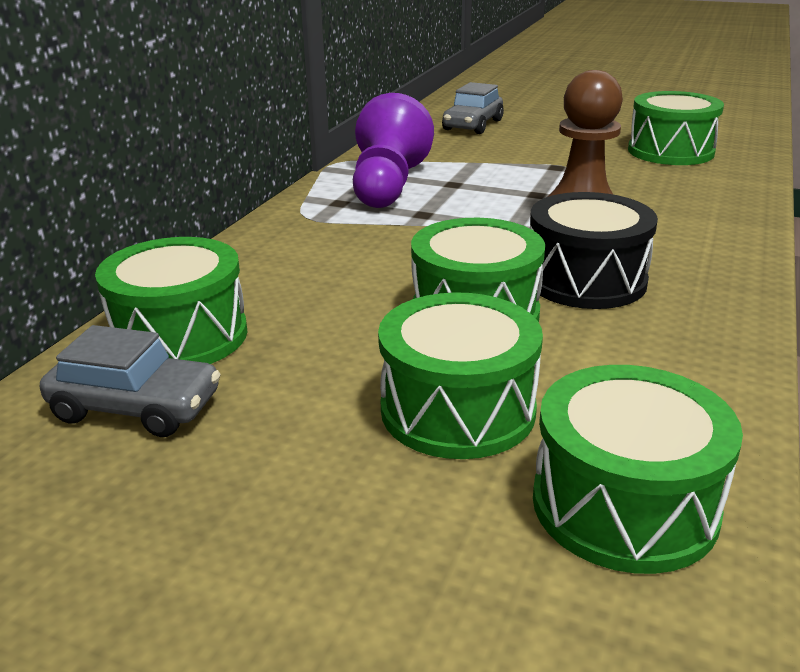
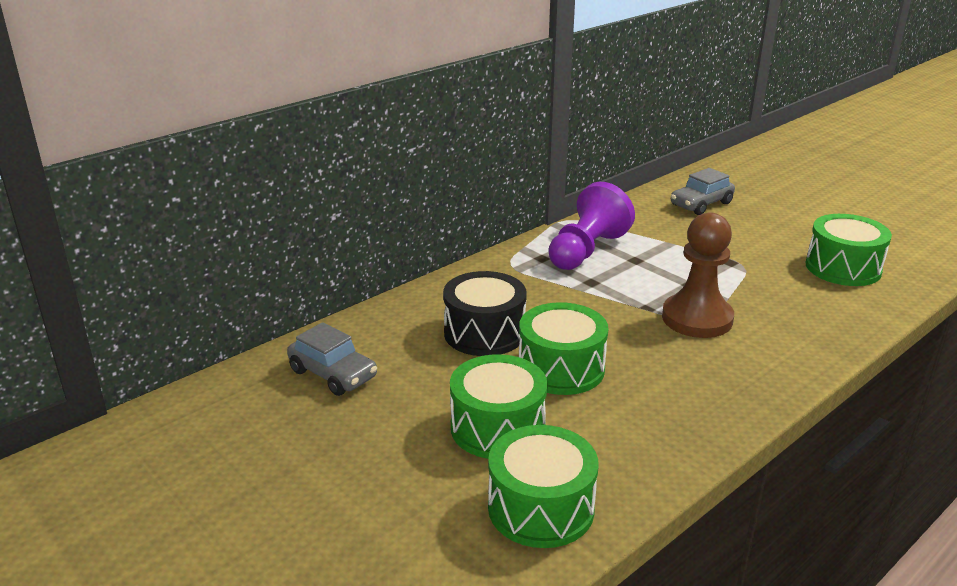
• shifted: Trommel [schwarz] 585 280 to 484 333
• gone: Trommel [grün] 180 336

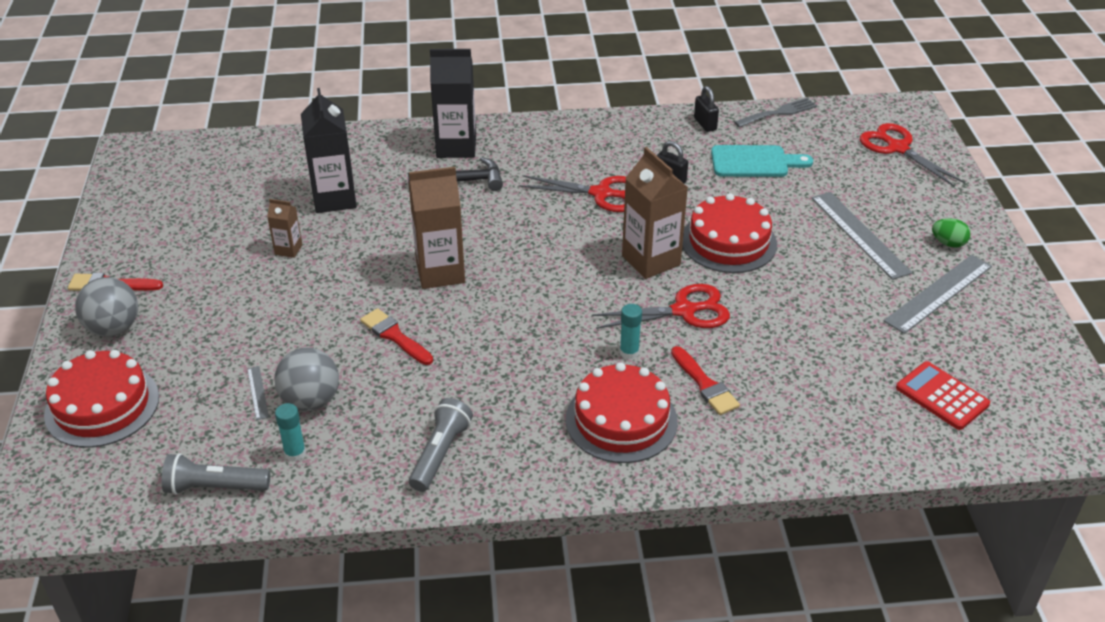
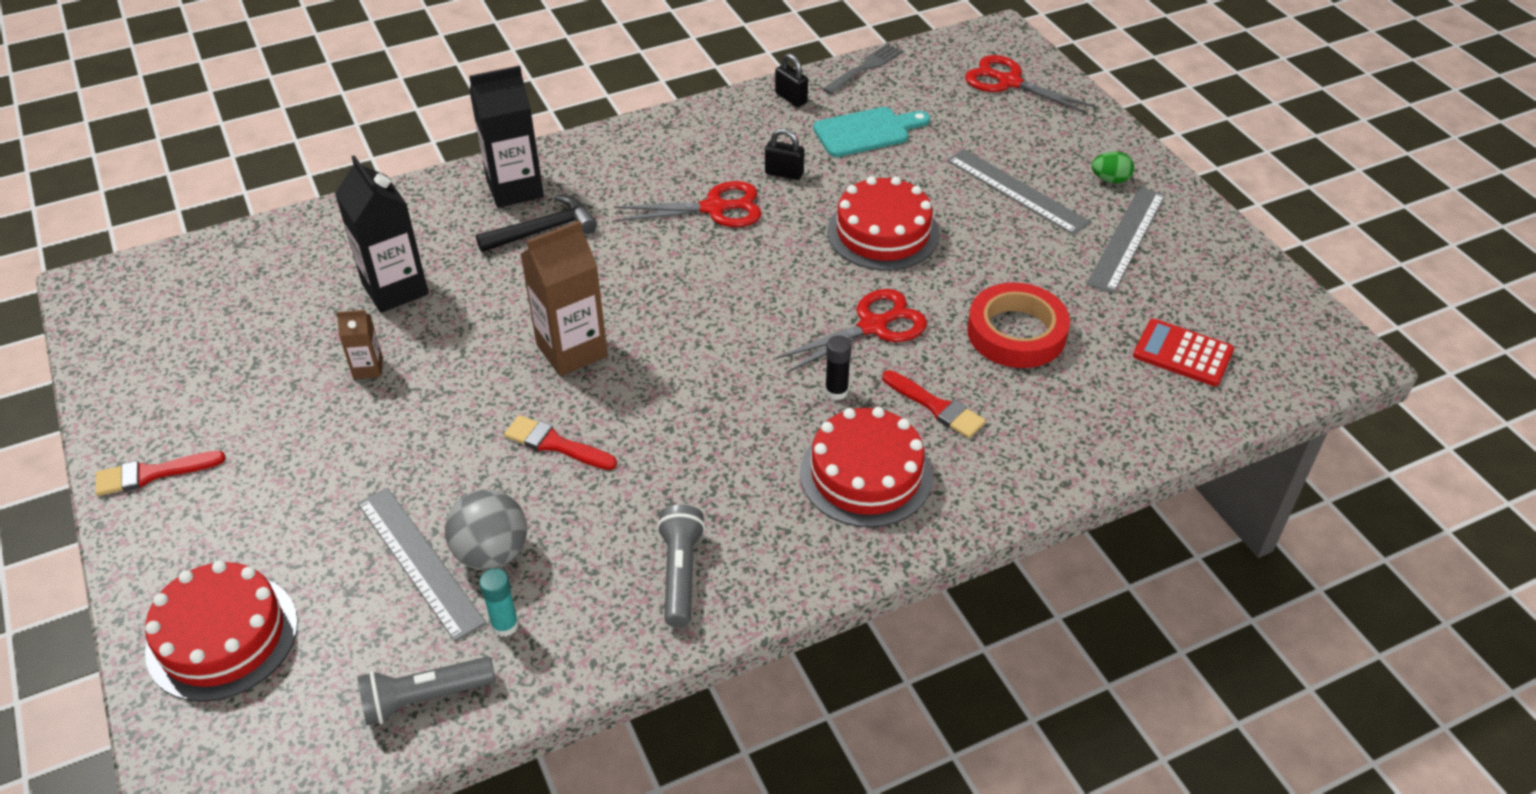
• gone: Getränkekarton [braun] 651 260
• gone: Ball [grau] 114 328
• repainted: Klebestift [türkis] 629 352 to Klebestift [schwarz] 836 391
• scaled: Lineal [grau] 257 392 = 419 562 x2.20
• new: Klebeband [rot] 1016 332

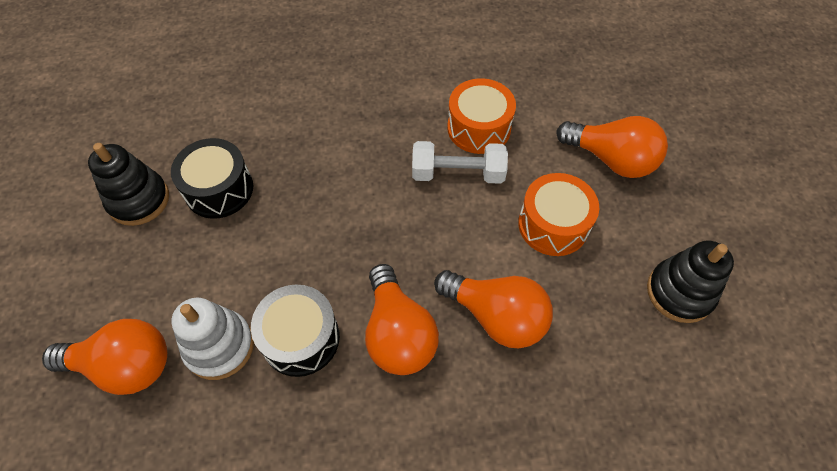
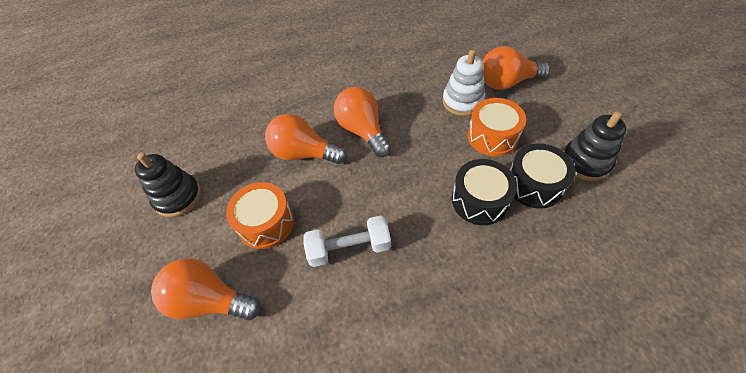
• shifted: Trommel [orange] 479 128 to 492 136
• shifted: Trommel [schwarz] 300 338 to 479 200

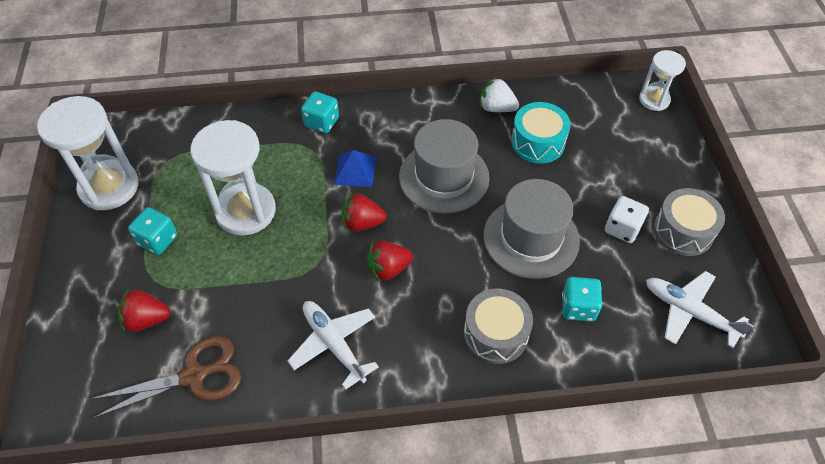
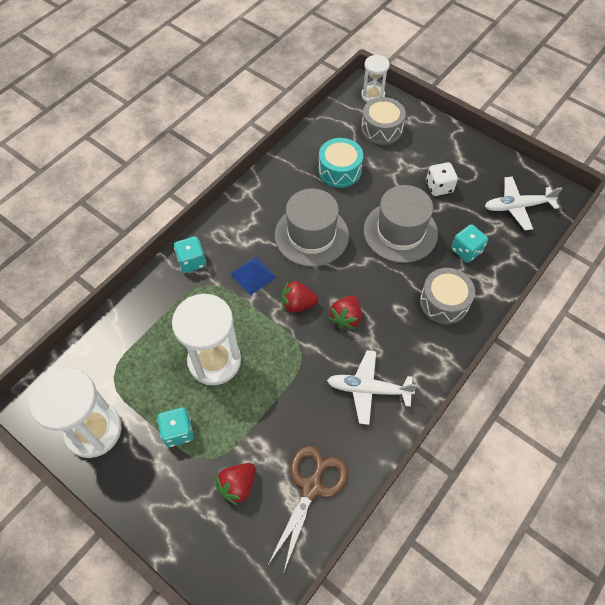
• gone: Erdbeere [weiß] 496 108
• shifted: Trommel [grau] 683 231 to 381 129
• rotated: Erdbeere [rot] 362 223 = 297 304 45 degrees clockwise

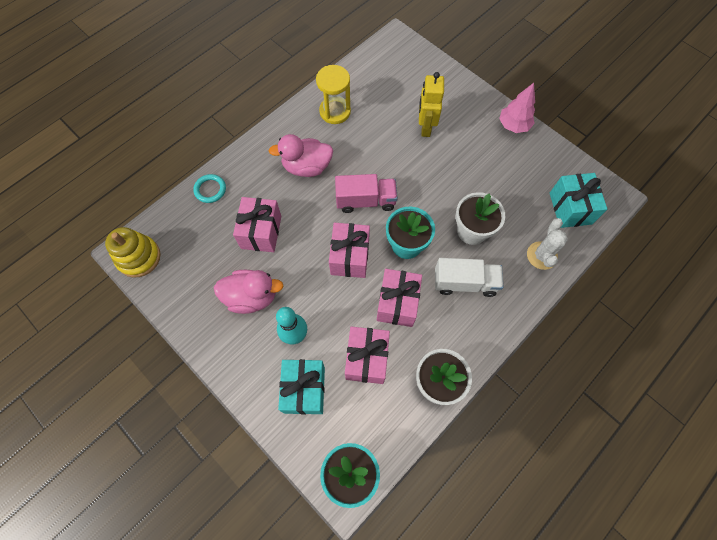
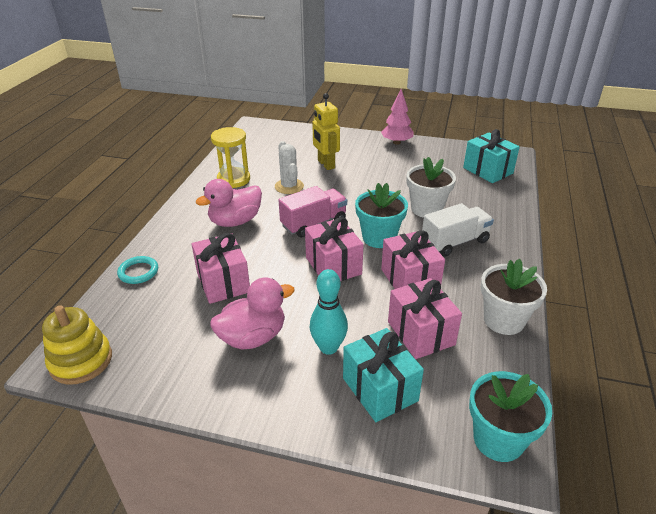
• shifted: Kaktus [weiß] 541 255 to 289 186

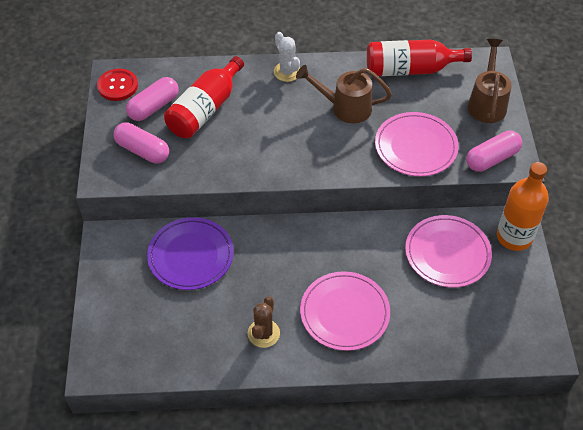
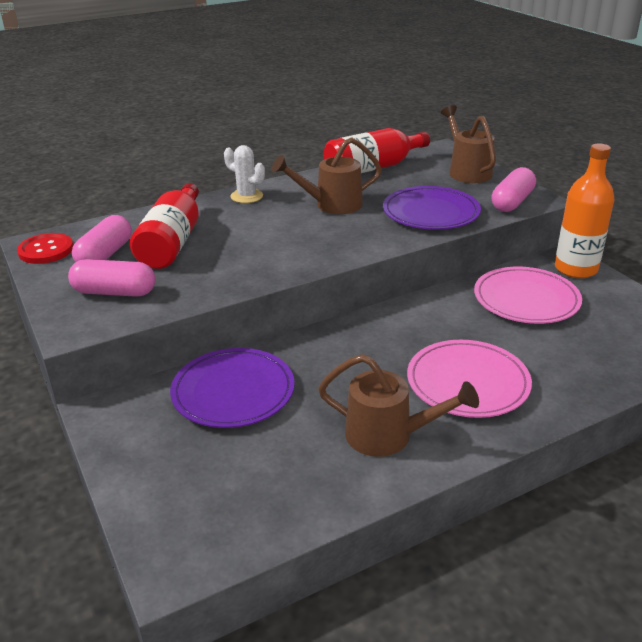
• repainted: Teller [rosa] 416 147 to Teller [lila] 431 212
• swapped: Kaktus [braun] 263 333 to Gießkanne [braun] 388 436

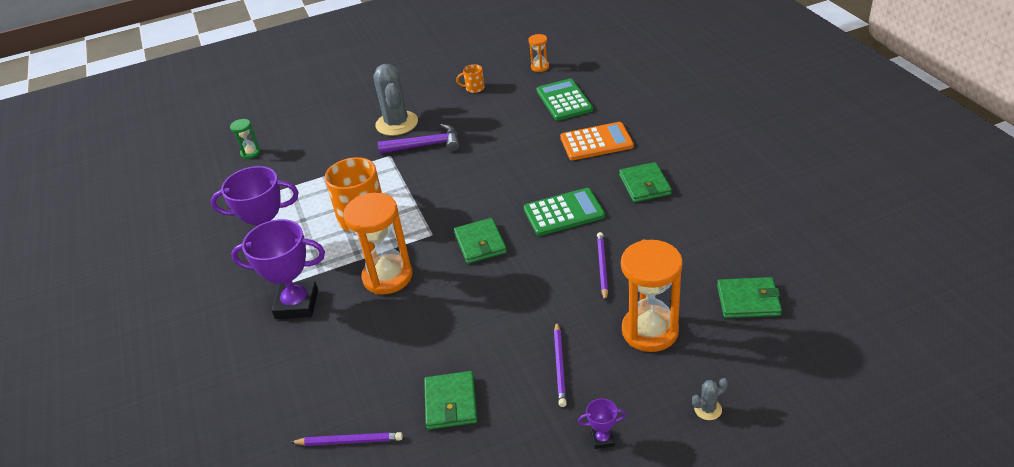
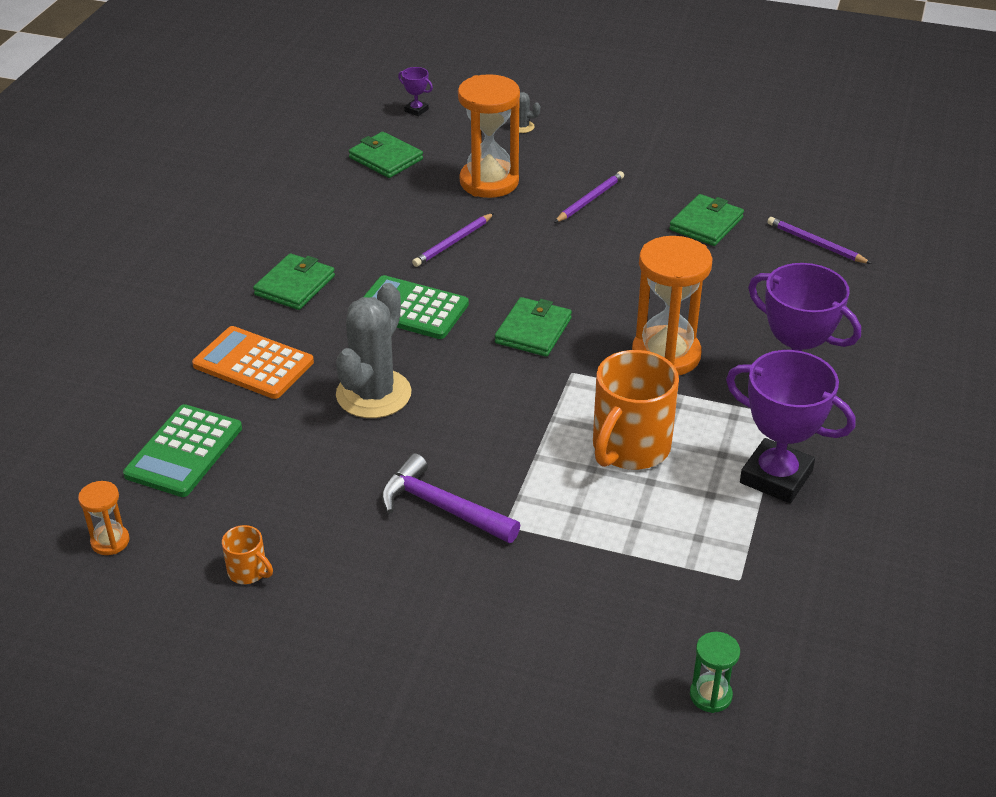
• shifted: Kaktus [grau] 397 123 to 373 394
• shifted: Pokal [lila] 602 439 to 416 110

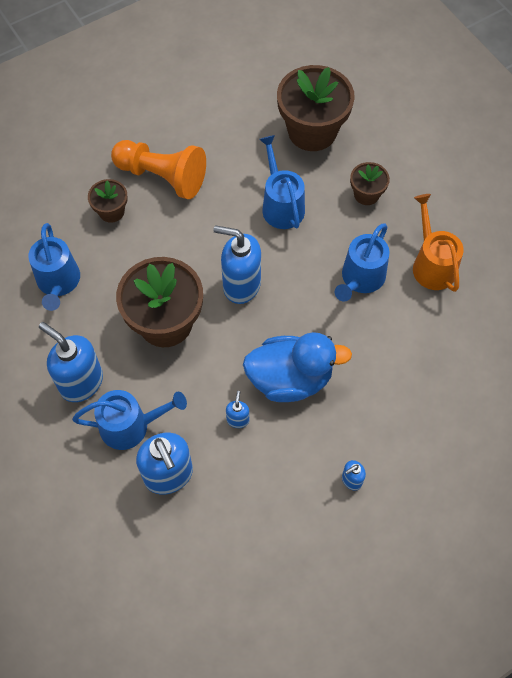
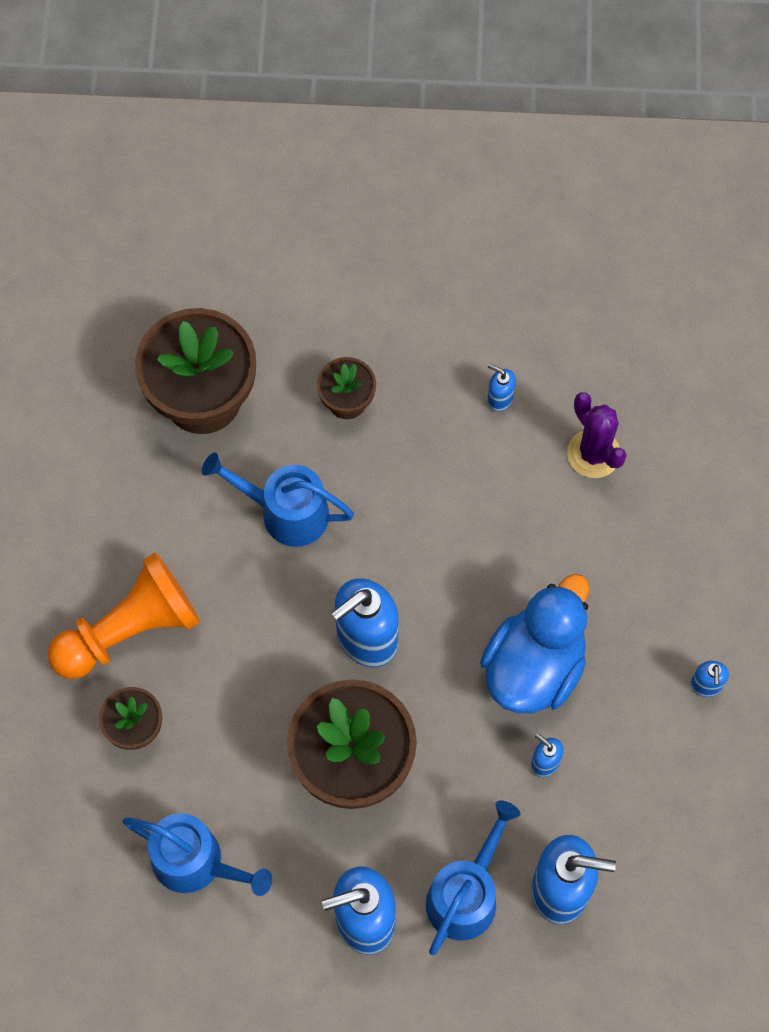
• swapped: Gießkanne [orange] 432 264 to Seifenspender [blau] 499 399
• gone: Gießkanne [blau] 360 279
• new: Kaktus [lila] 593 454

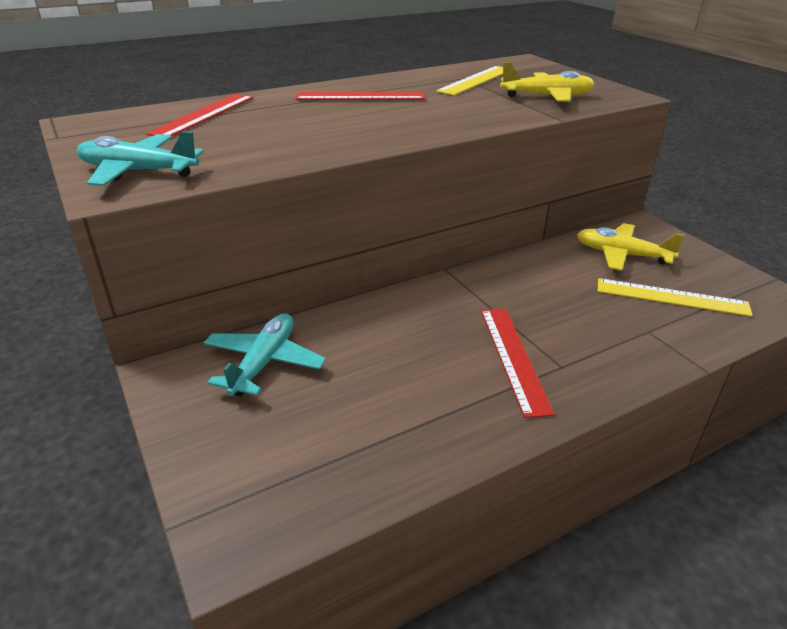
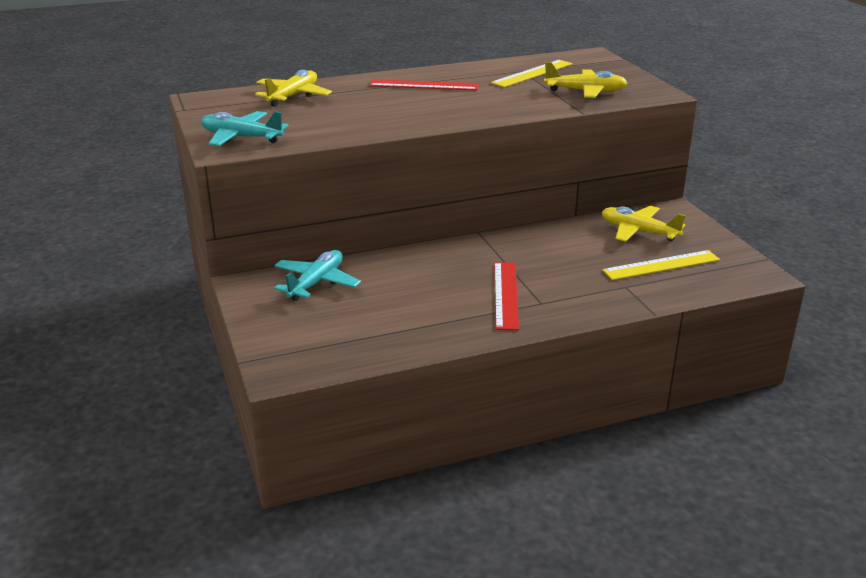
• swapped: Lineal [rot] 204 115 to Flugzeug [gelb] 293 96
• rotated: Lineal [gelb] 671 297 = 661 265 45 degrees counterclockwise

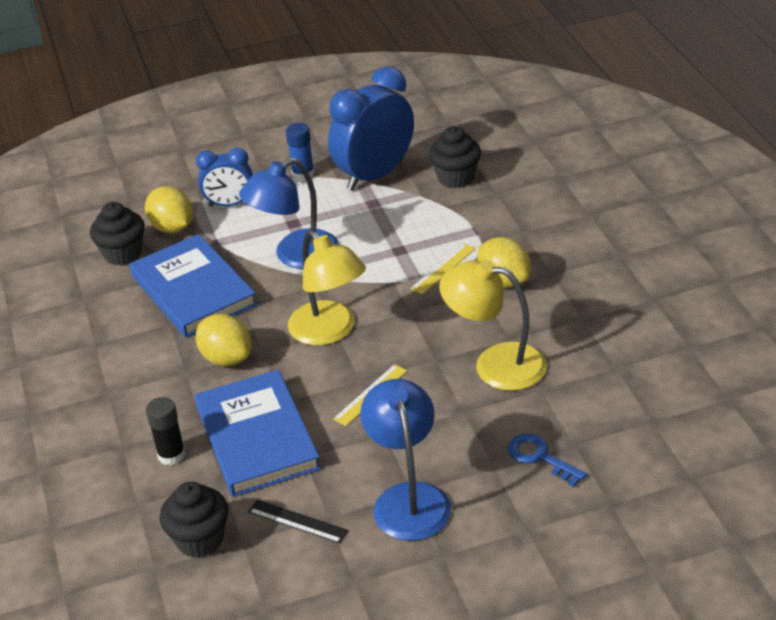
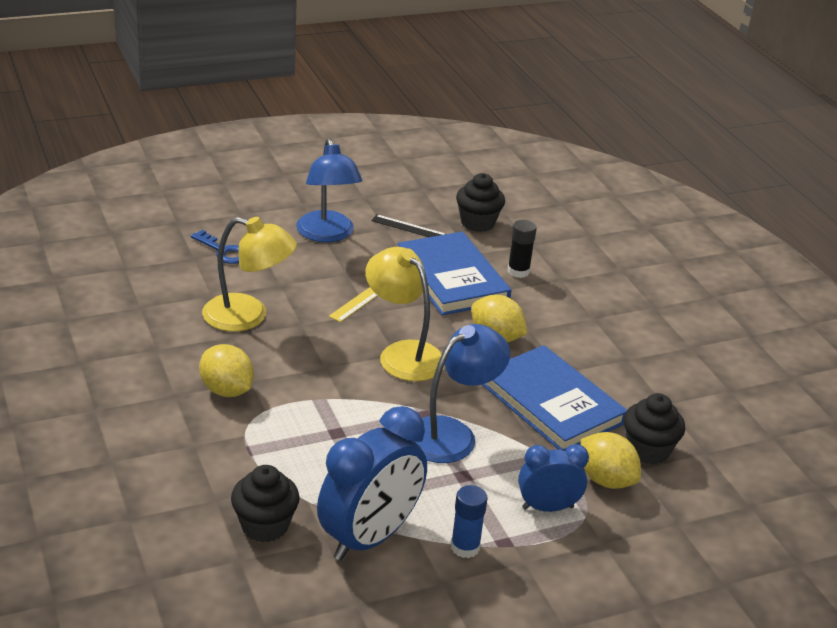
• gone: Lineal [gelb] 443 268

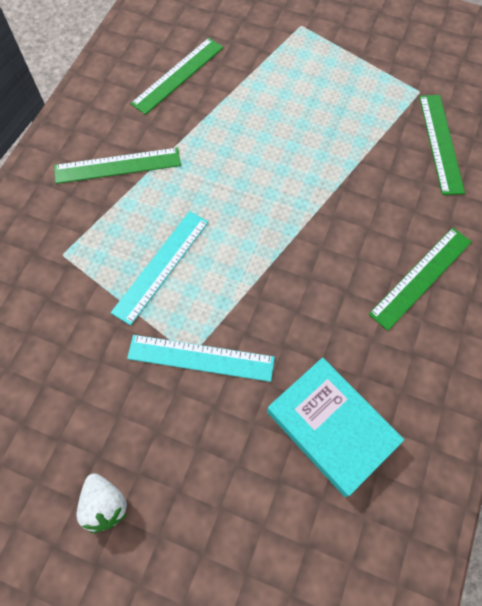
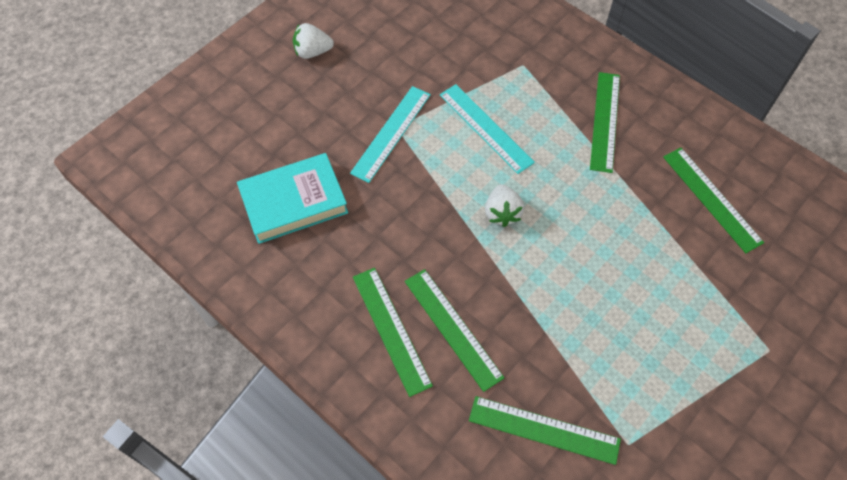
• new: Erdbeere [weiß] 502 213
• new: Lineal [grün] 452 328

